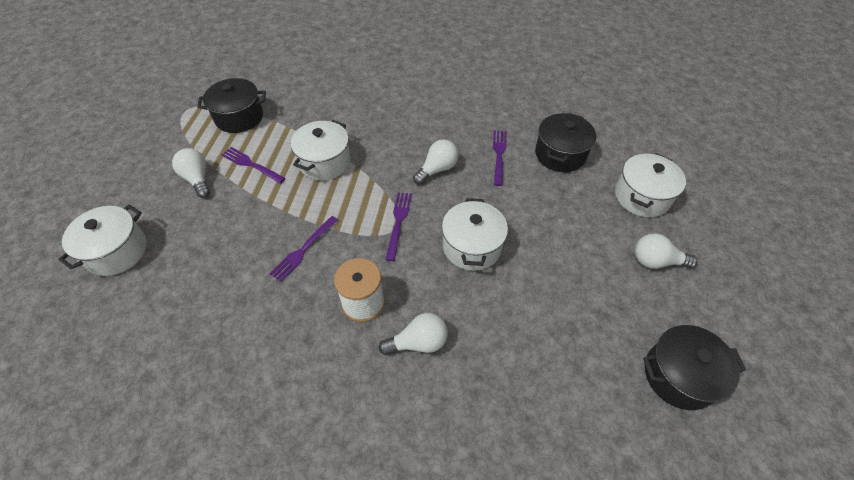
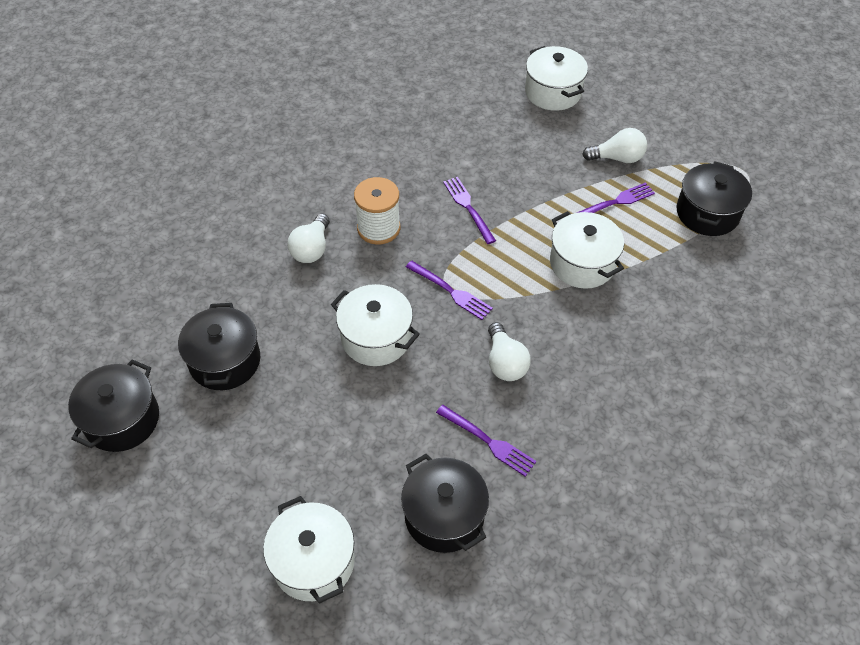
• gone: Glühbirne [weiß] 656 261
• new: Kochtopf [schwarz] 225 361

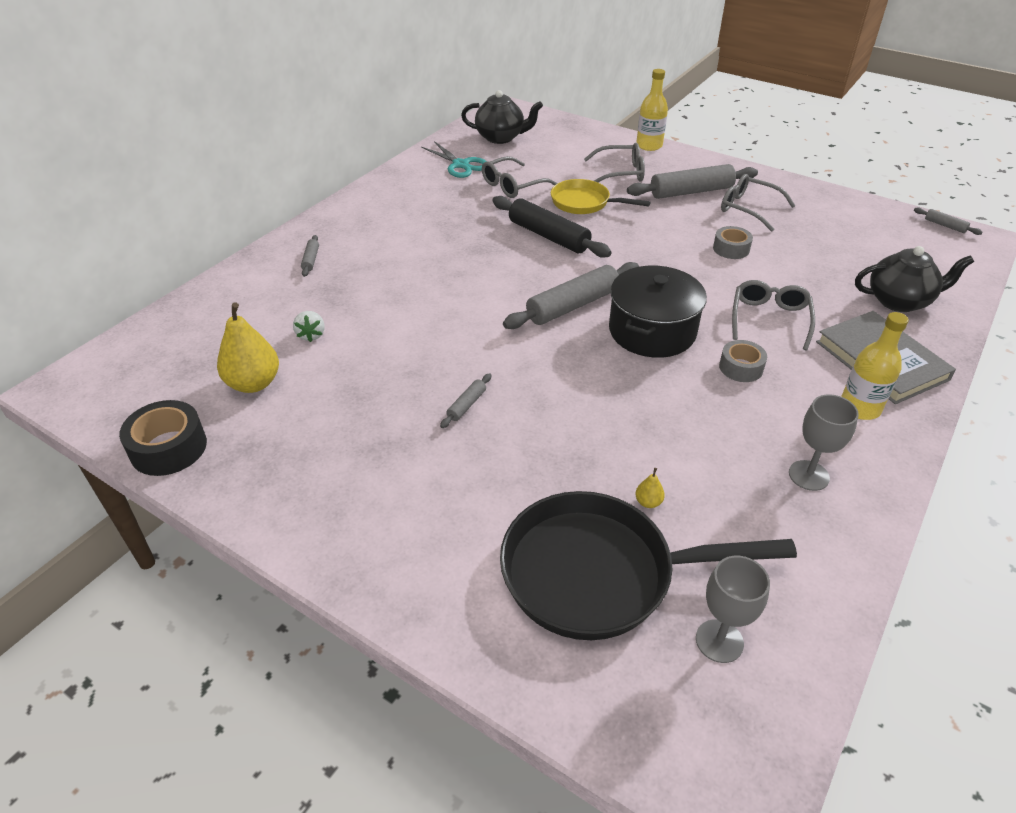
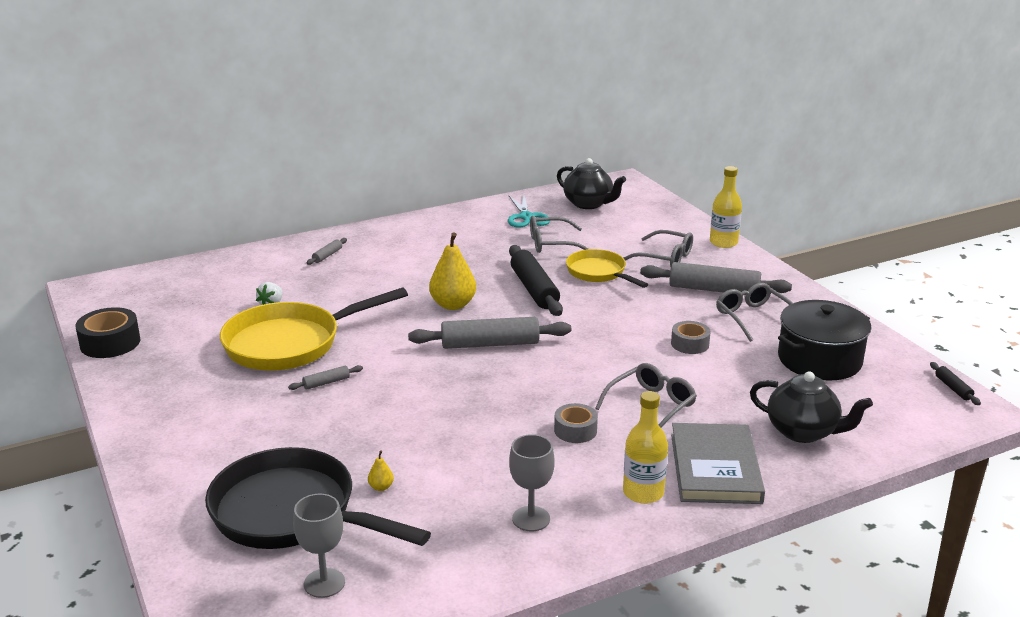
• repainted: Nudelholz [grau] 945 225 to Nudelholz [schwarz] 953 388
• shifted: Kochtopf [schwarz] 652 331 to 819 360
• shifted: Birne [gelb] 253 383 to 453 305
• new: Pfanne [gelb] 290 343

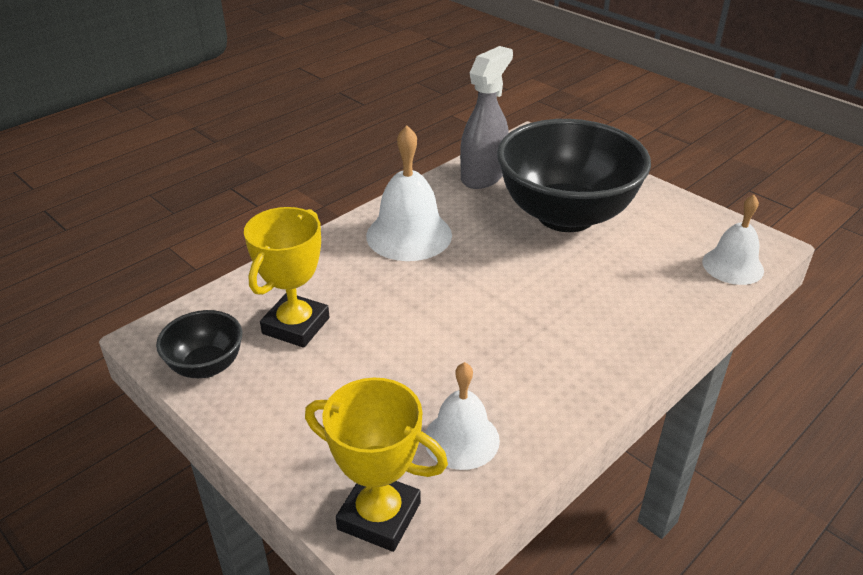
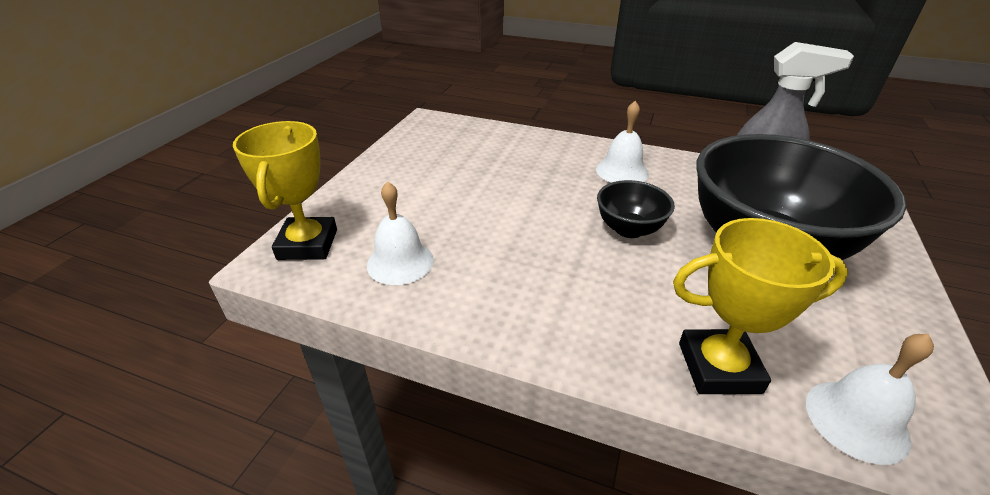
• scaled: Glocke [weiß] 409 235 = 622 171 x0.66
• shifted: Pokal [gelb] 296 326 to 719 367
• shifted: Schüssel [schwarz] 206 366 to 629 229

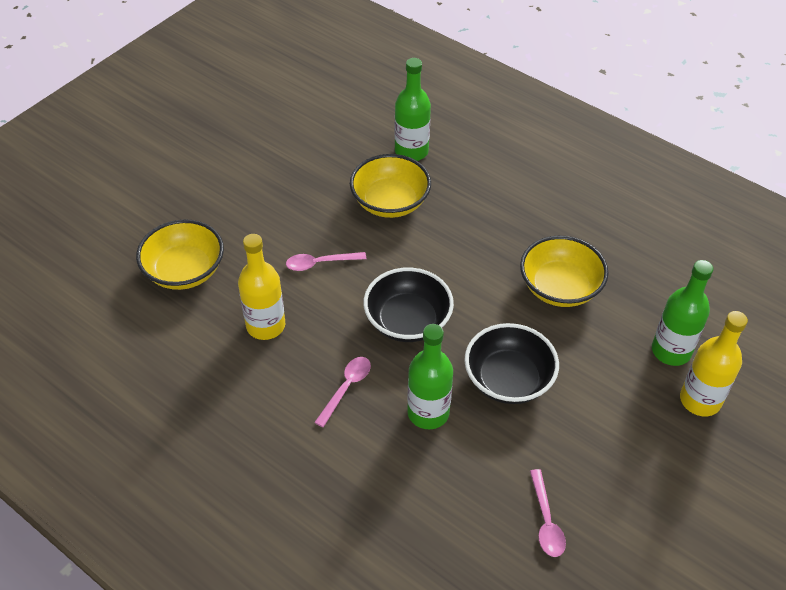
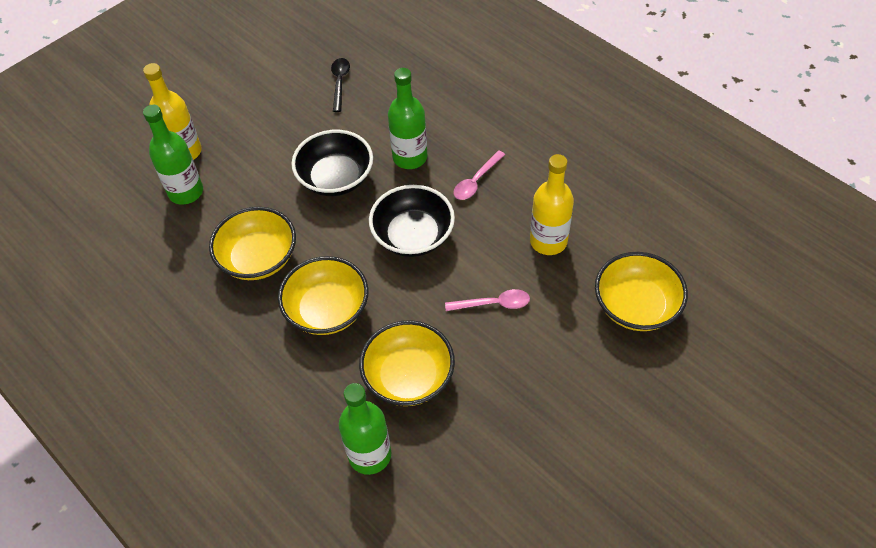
• repainted: Löffel [rosa] 546 521 to Löffel [schwarz] 340 83
• new: Schüssel [gelb] 327 310

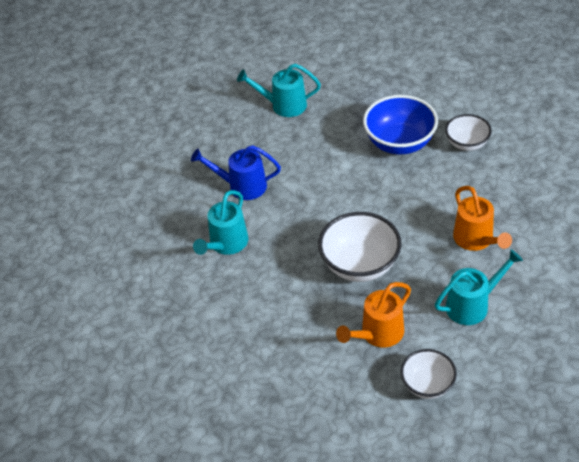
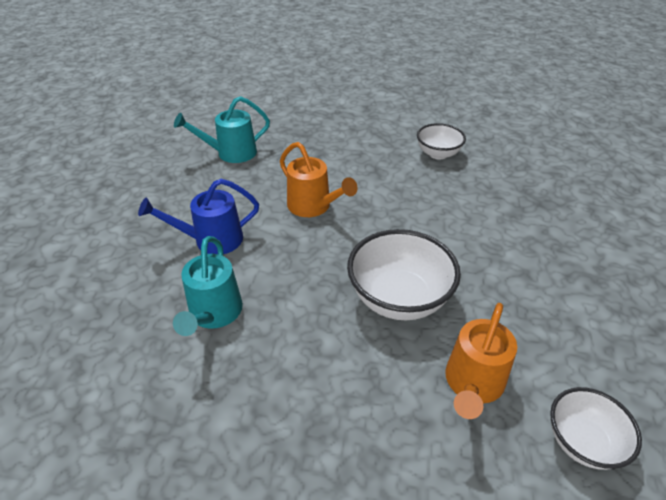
• gone: Schüssel [blau] 399 143
• shifted: Gießkanne [orange] 476 240 to 313 207
• gone: Gießkanne [türkis] 473 304

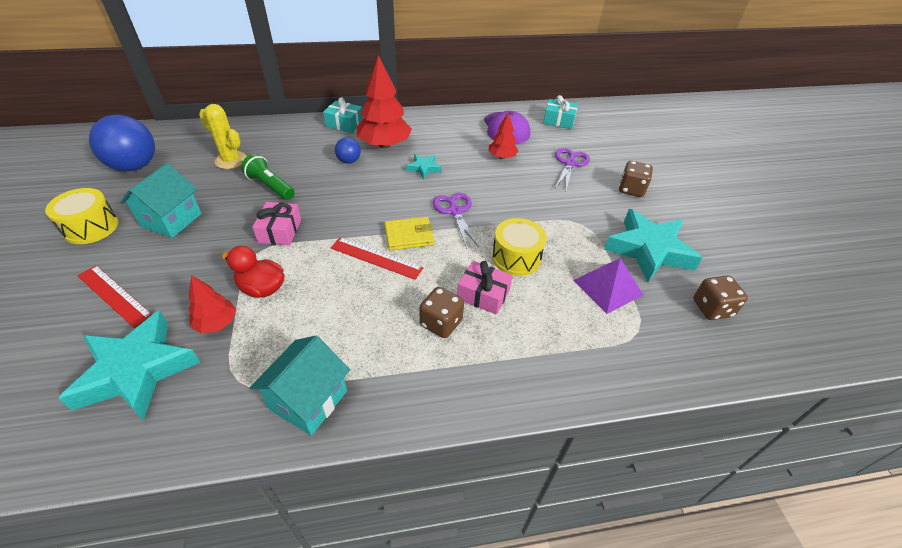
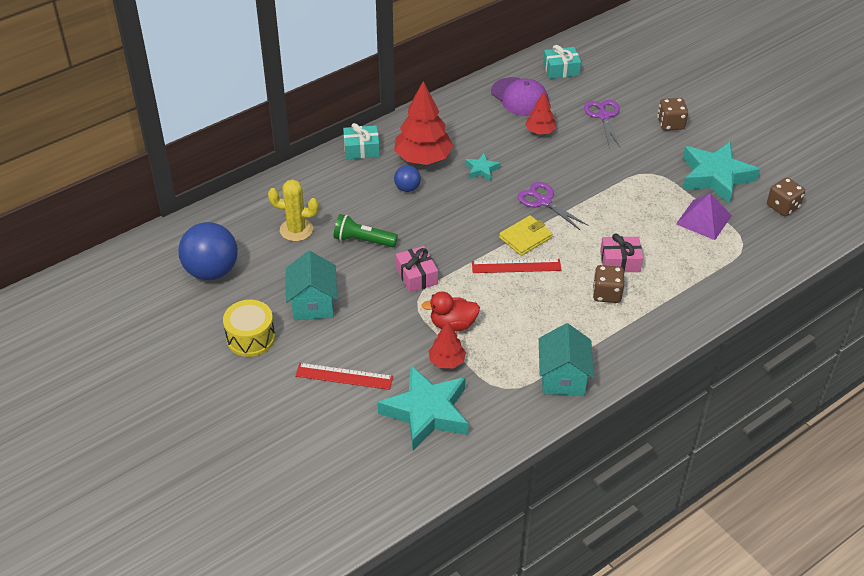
• gone: Trommel [gelb] 516 258

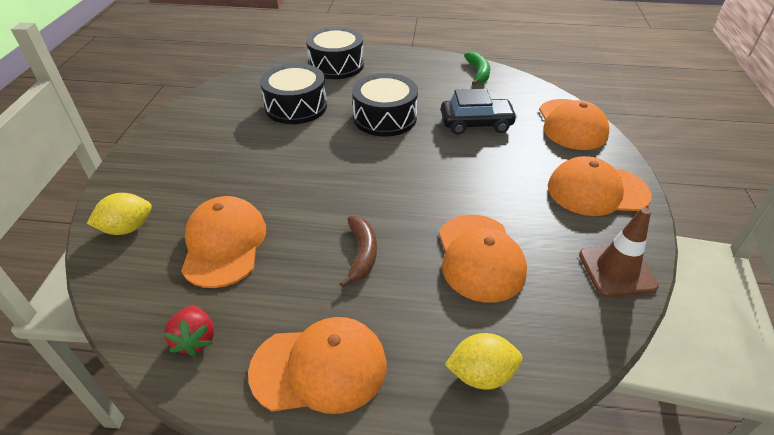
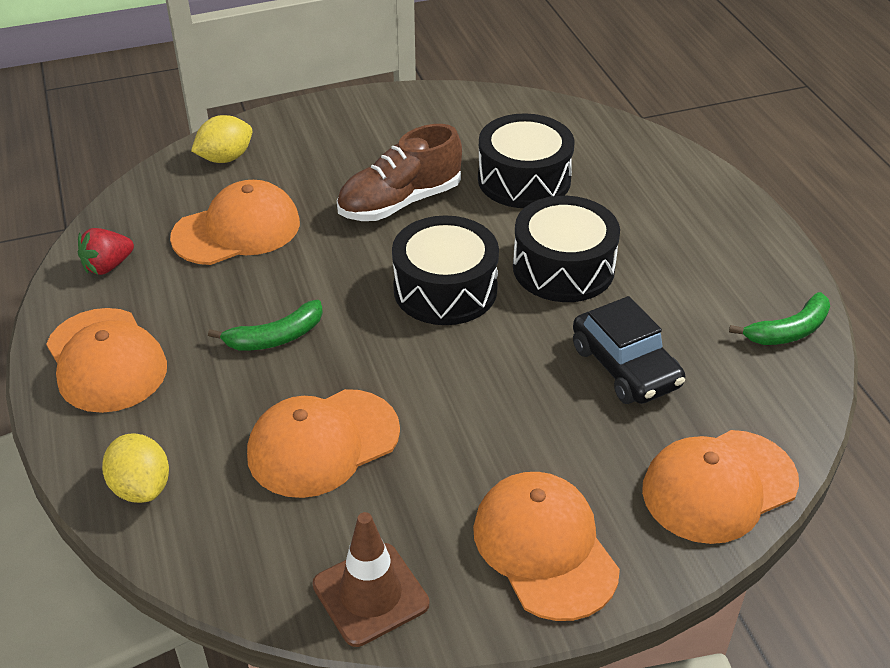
• shifted: Trommel [schwarz] 336 65 to 445 289
• rotated: Zitrone [gelb] 127 228 = 225 158 75 degrees counterclockwise
• repainted: Banane [braun] 362 254 to Banane [grün] 275 337
• new: Schuh [braun] 400 202

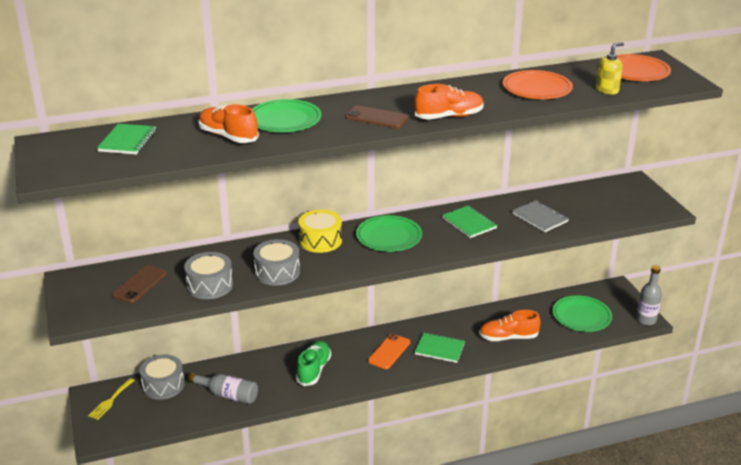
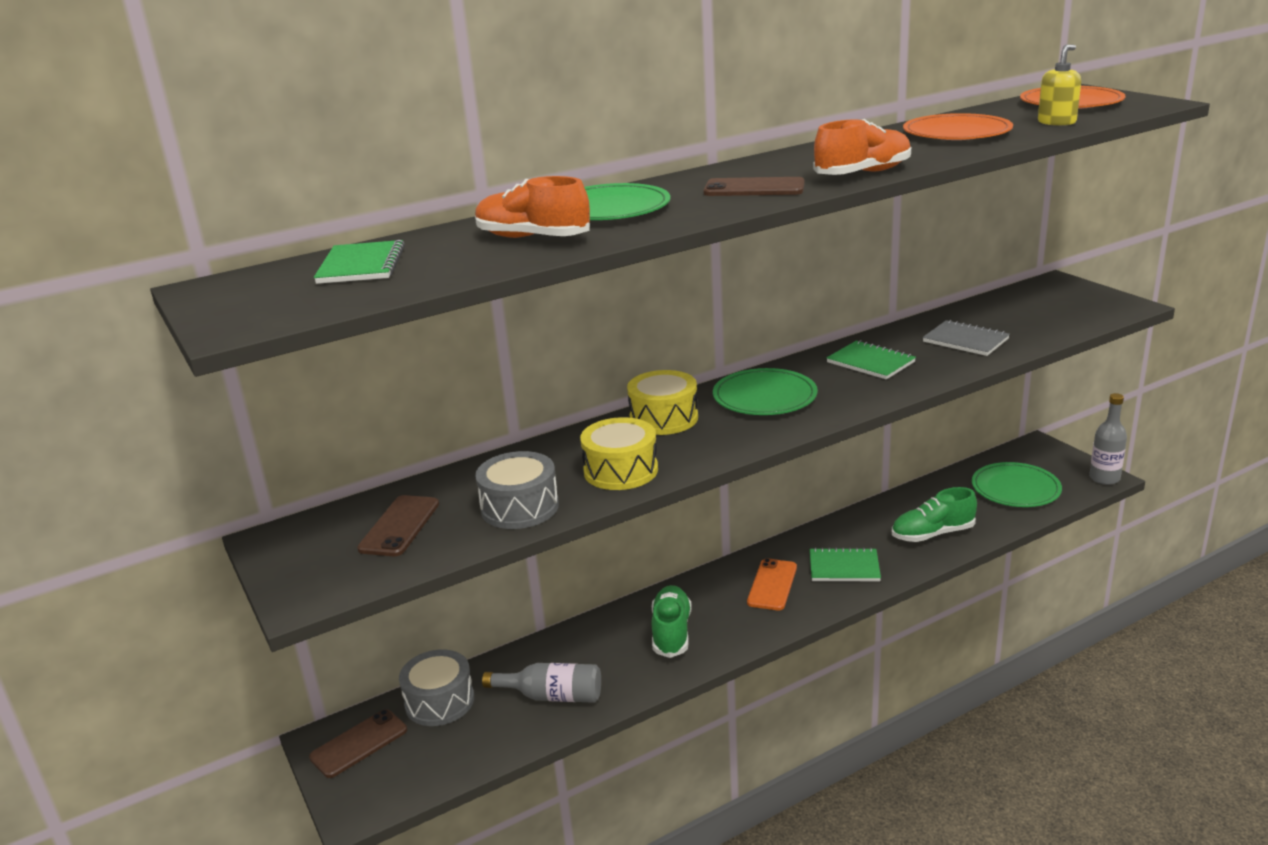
• repainted: Trommel [grau] 277 272 to Trommel [gelb] 621 470
• repainted: Schuh [orange] 508 337 to Schuh [grün] 932 534
• swapped: Gabel [gelb] 110 401 to Handy [braun] 359 744

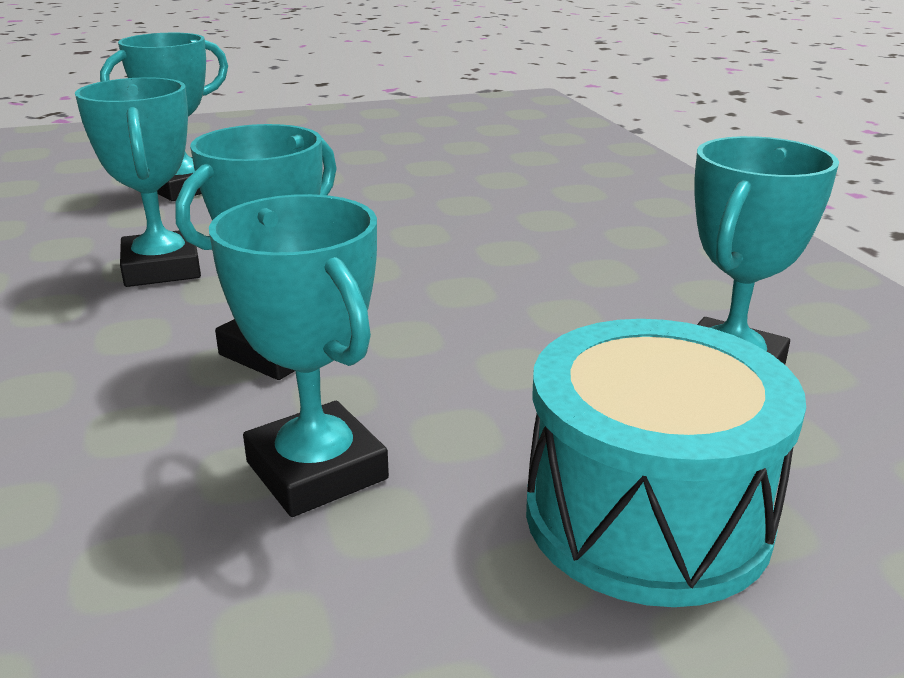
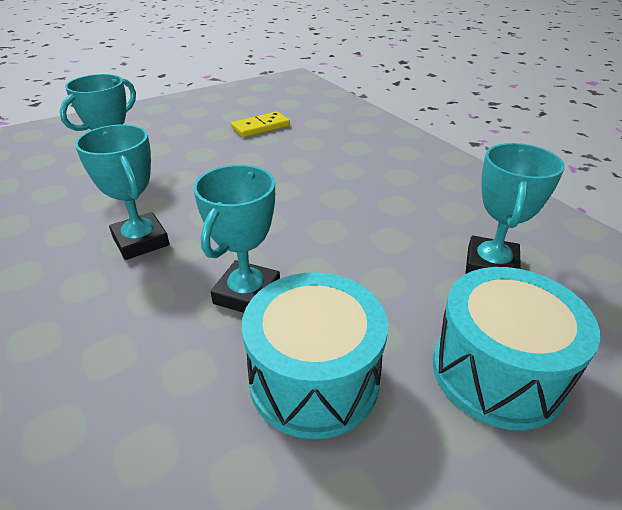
• swapped: Pokal [türkis] 316 470 to Trommel [türkis] 314 379
• new: Dominostein [gelb] 261 127

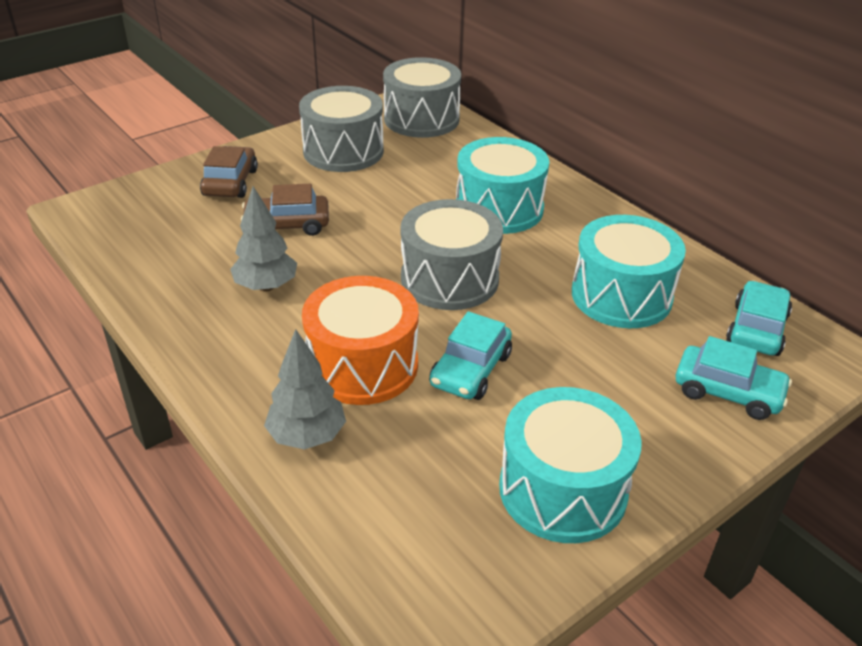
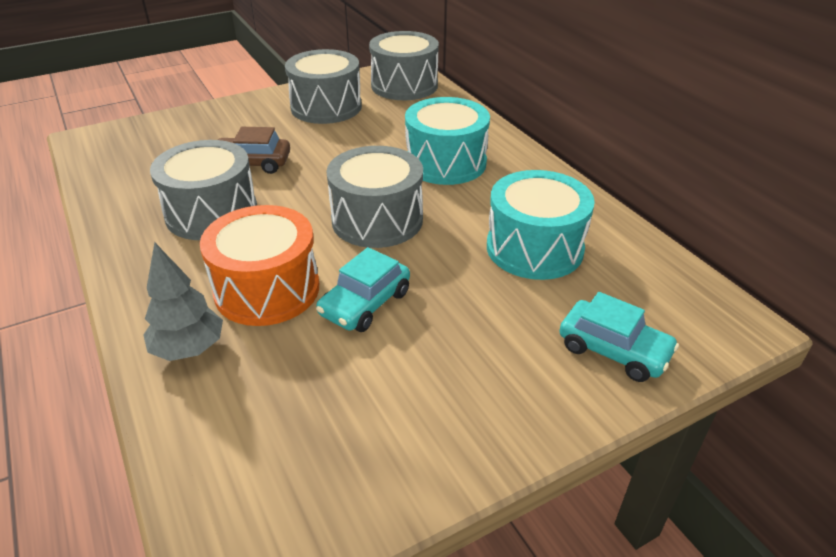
• gone: Auto [braun] 230 182
• swapped: Baum [grau] 266 286 to Trommel [grau] 212 213
• gone: Auto [türkis] 756 329
• gone: Trommel [türkis] 562 489

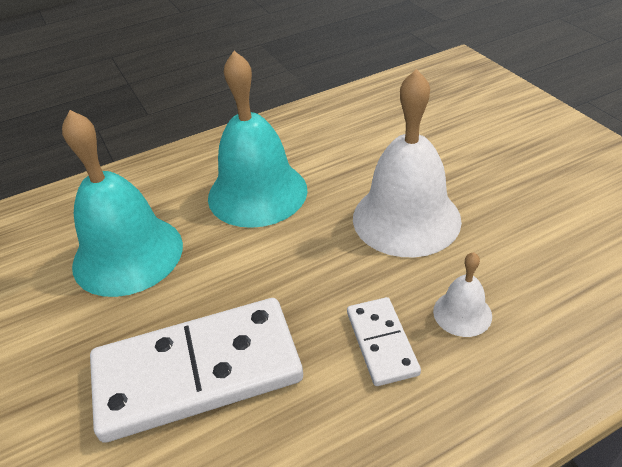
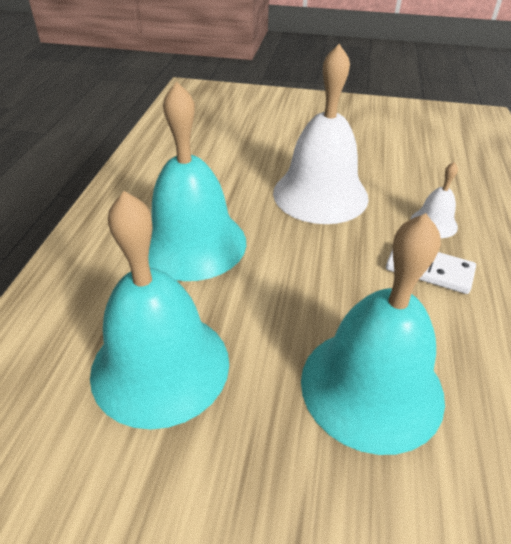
• swapped: Dominostein [weiß] 197 372 to Glocke [türkis] 371 387

